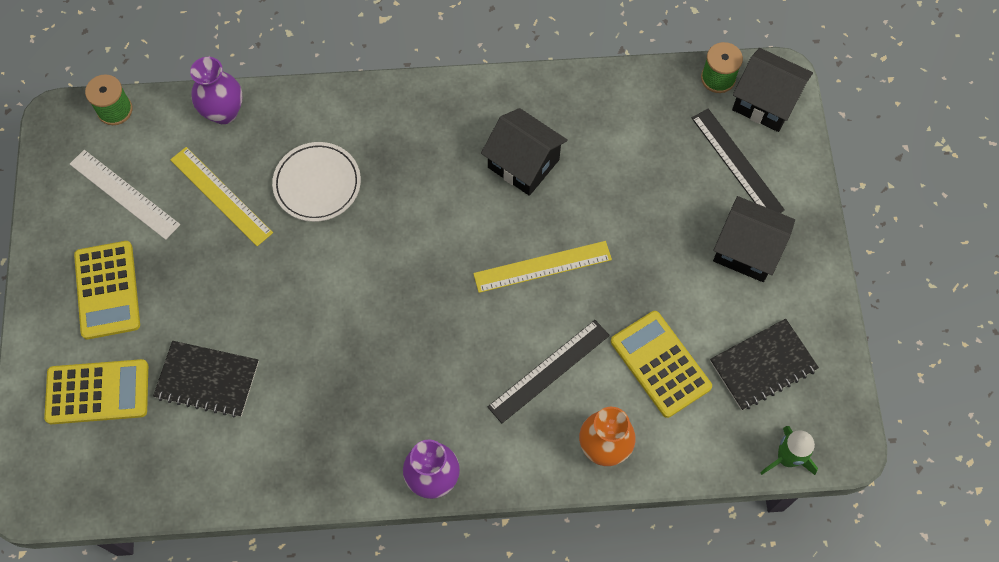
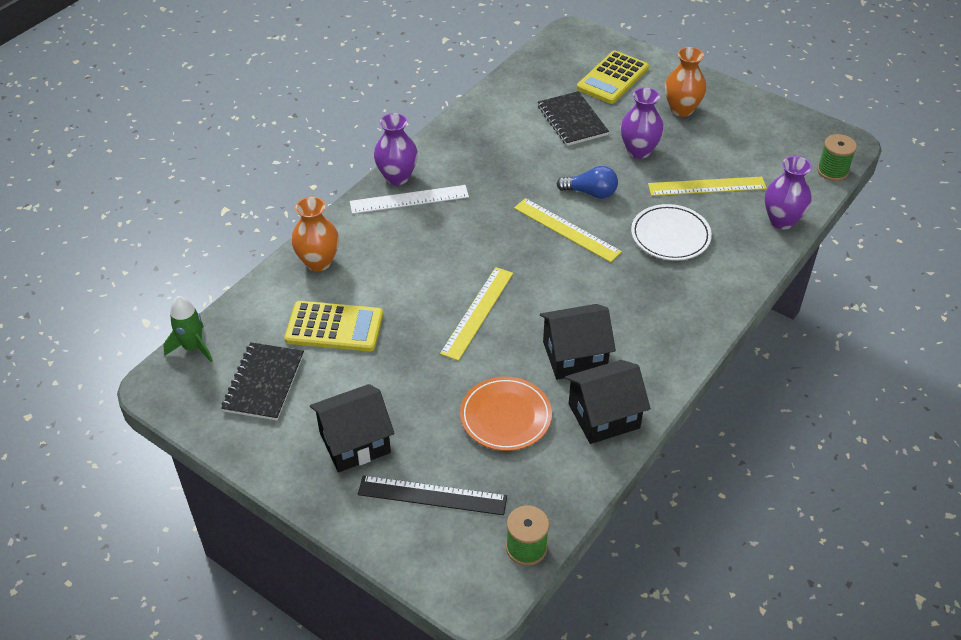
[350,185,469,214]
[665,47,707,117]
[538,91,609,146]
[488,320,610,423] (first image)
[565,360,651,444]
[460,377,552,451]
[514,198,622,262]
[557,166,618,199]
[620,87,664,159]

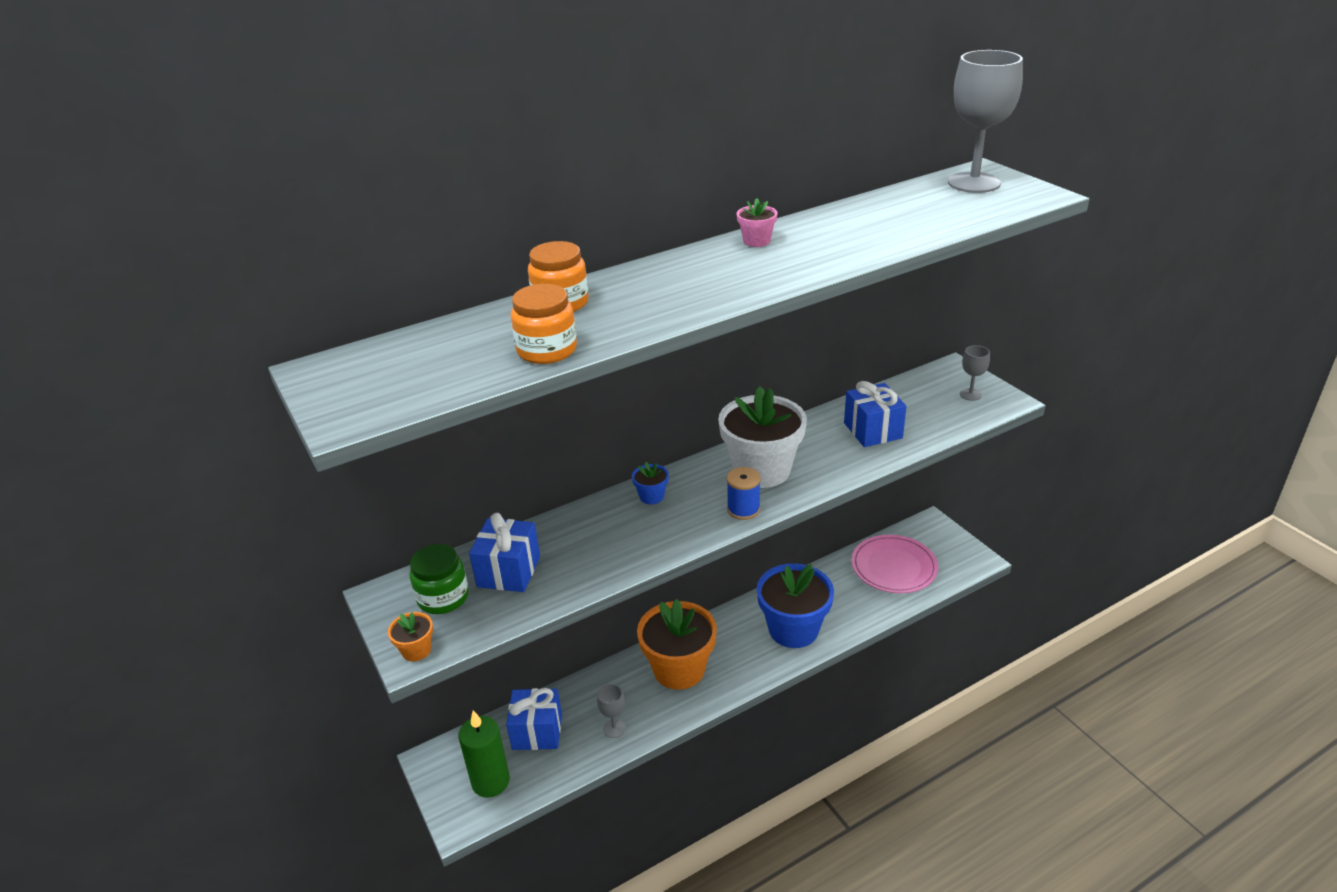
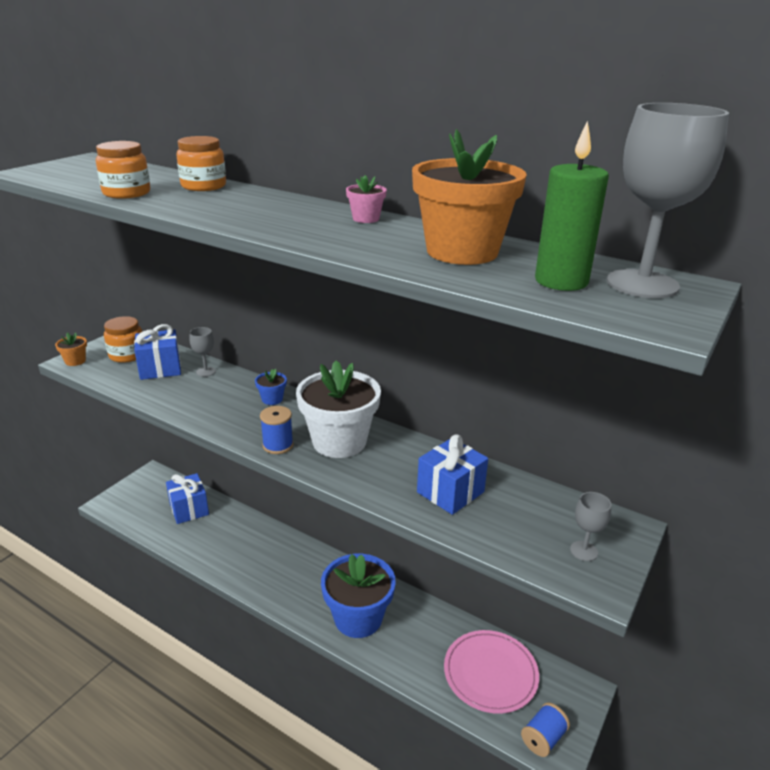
[104,316,142,363]
[535,121,609,291]
[190,327,216,377]
[412,129,527,265]
[521,703,570,757]

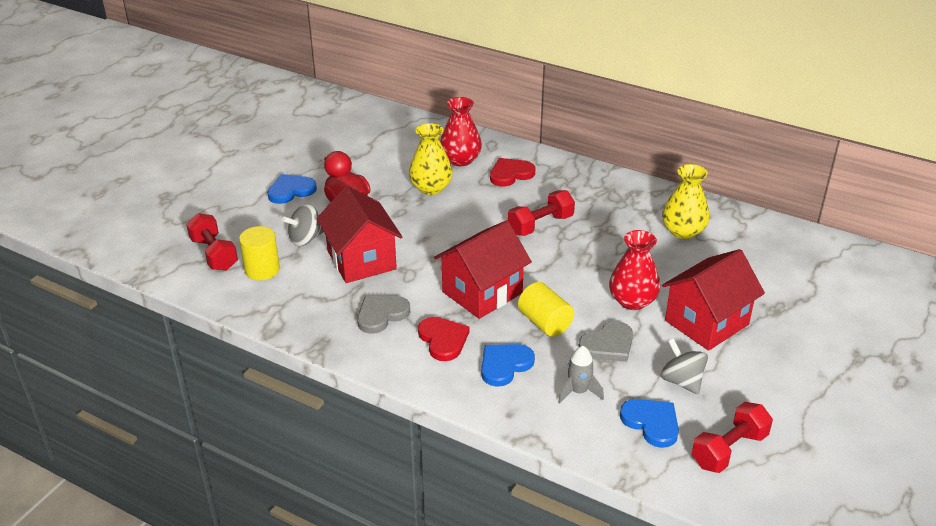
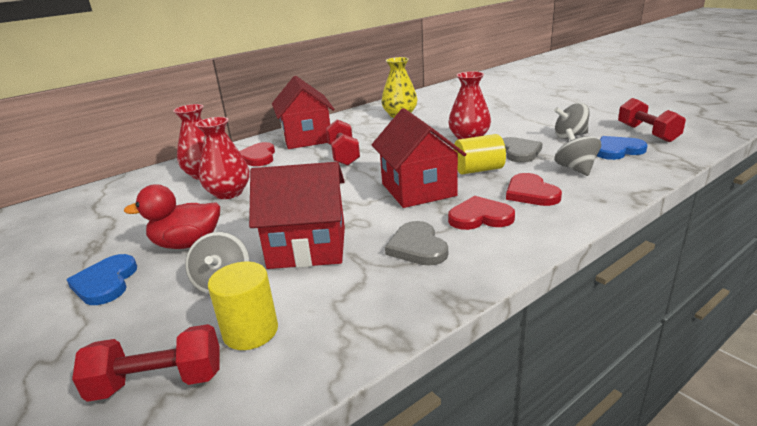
[196,117,250,199]
[506,173,562,206]
[554,128,601,176]
[272,76,334,149]

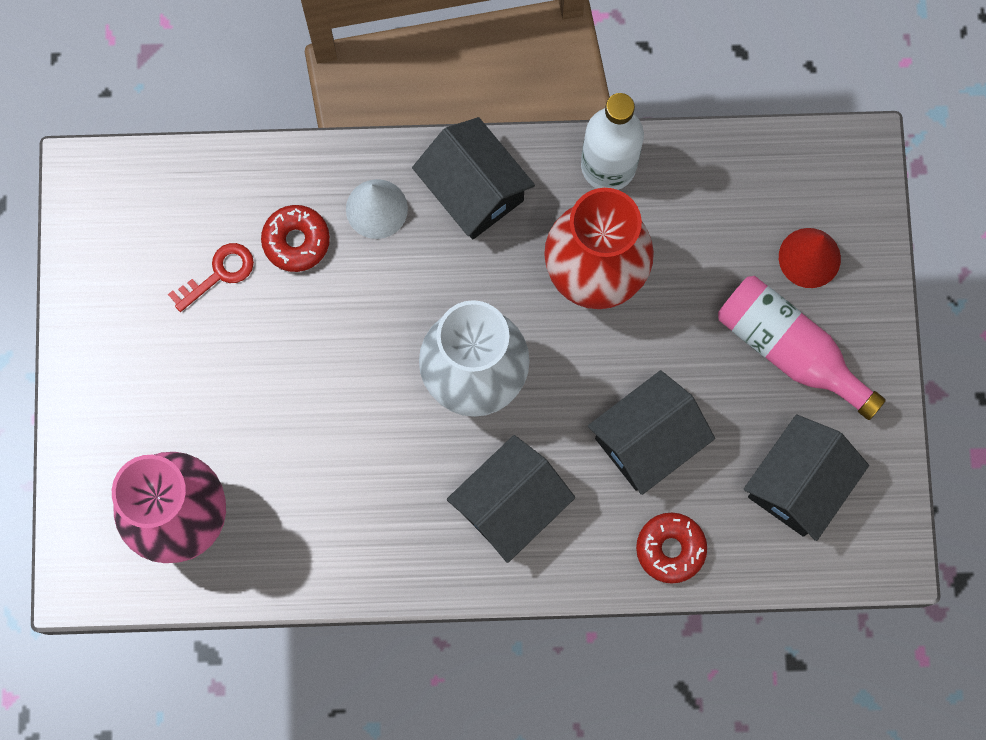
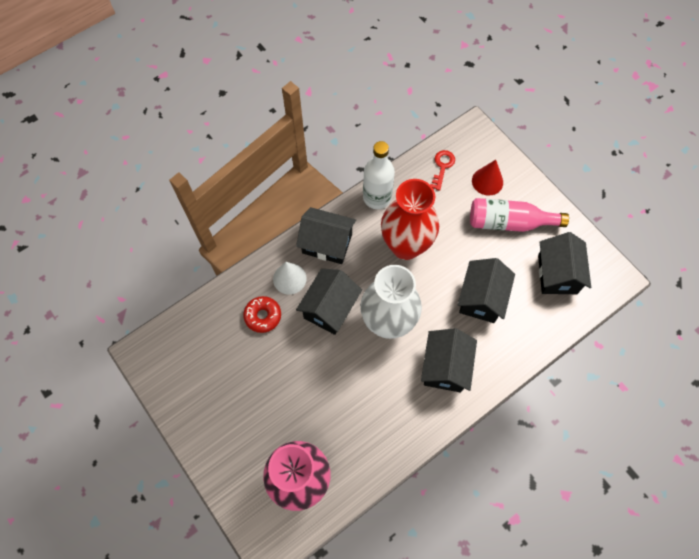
[430,150,455,191]
[636,512,707,584] (first image)
[296,269,362,335]

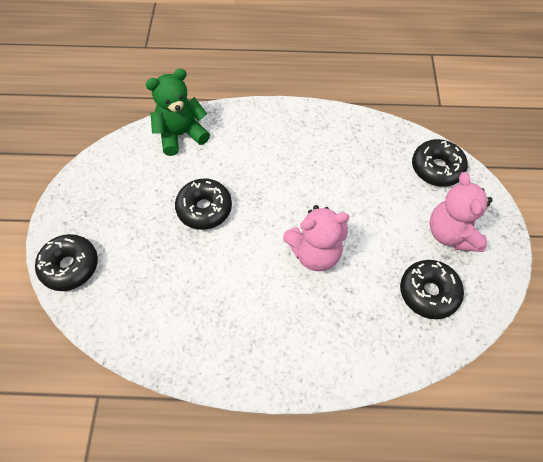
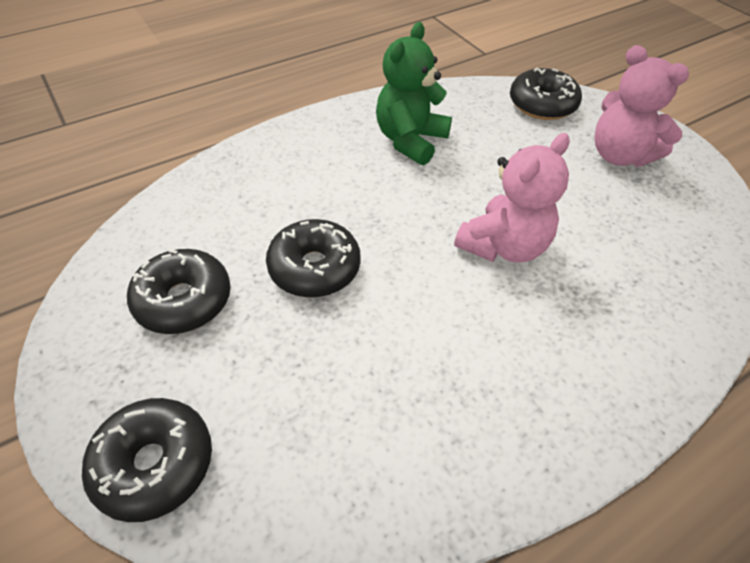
[376,22,452,165]
[127,249,231,334]

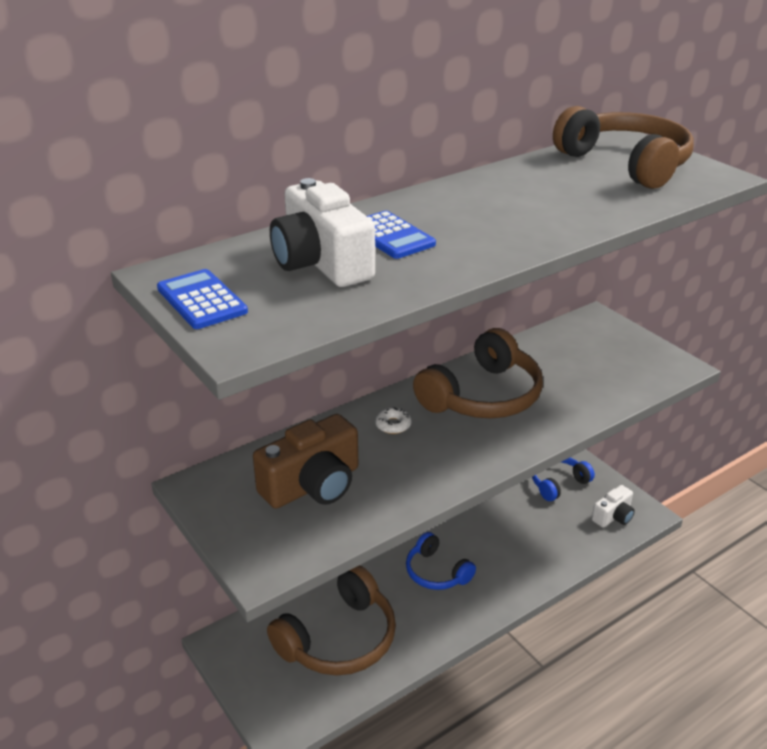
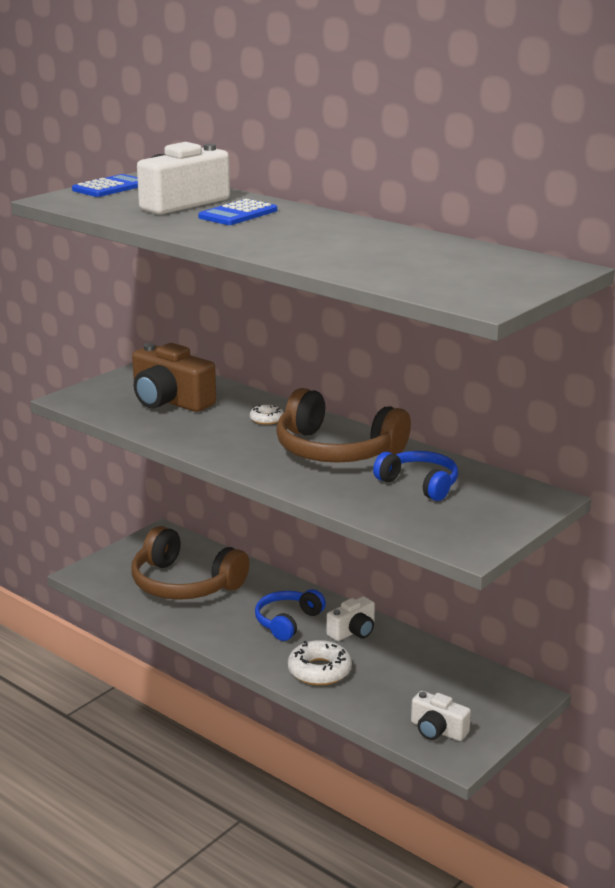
[373,451,458,501]
[553,106,694,189] (first image)
[288,640,352,685]
[326,596,375,641]

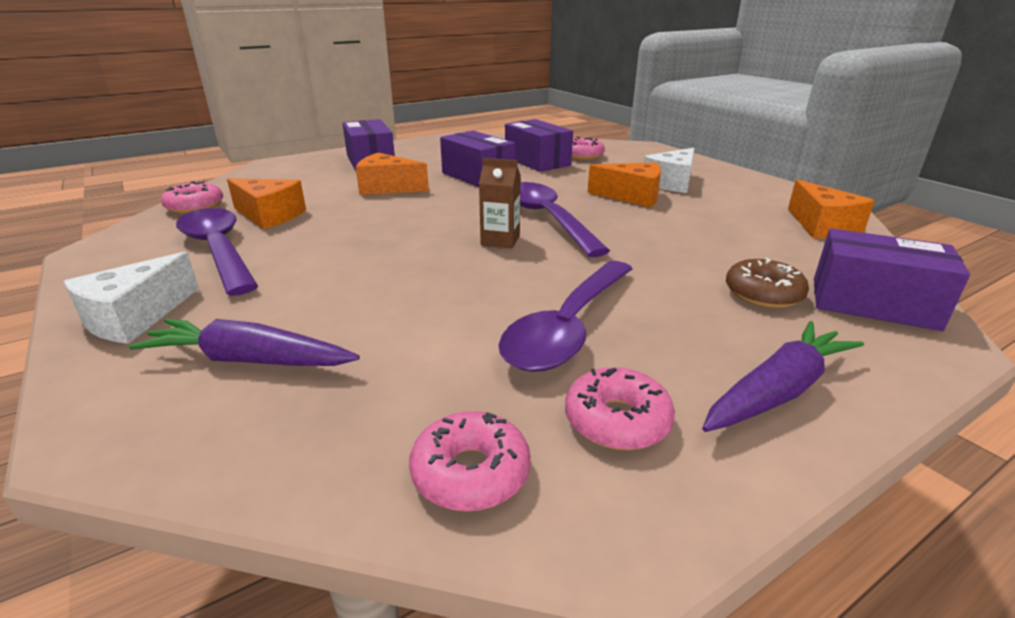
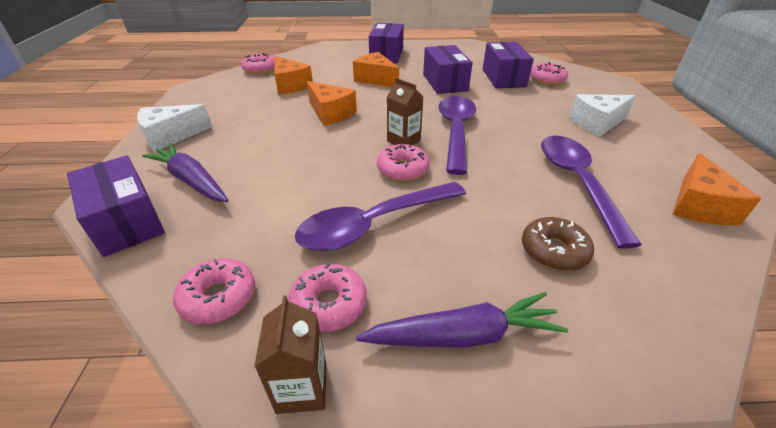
[541,136,642,249]
[307,81,357,126]
[67,155,165,257]
[254,295,327,414]
[377,144,430,181]

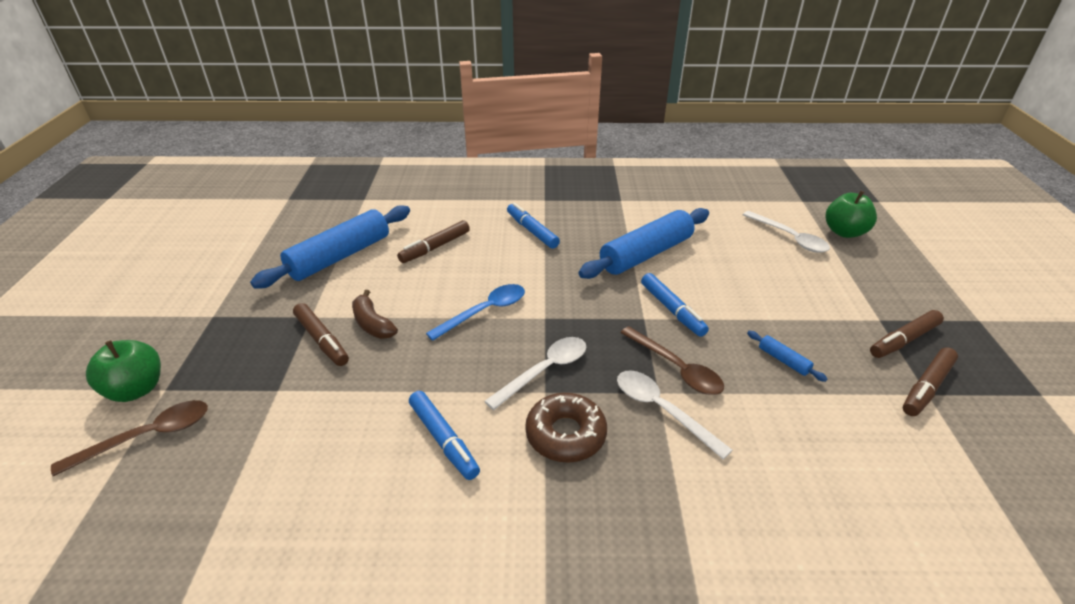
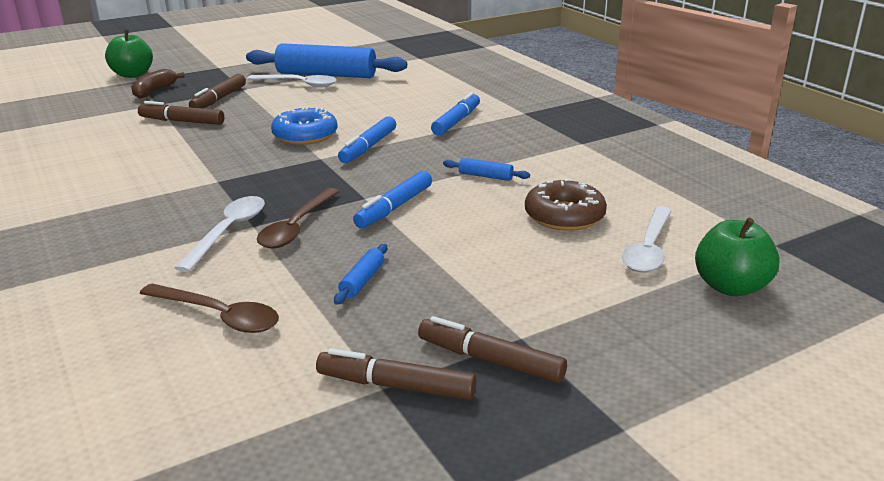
[139,284,279,333]
[131,69,185,99]
[138,101,224,125]
[338,116,396,163]
[271,107,338,145]
[247,74,337,88]
[525,179,607,231]
[443,158,530,181]

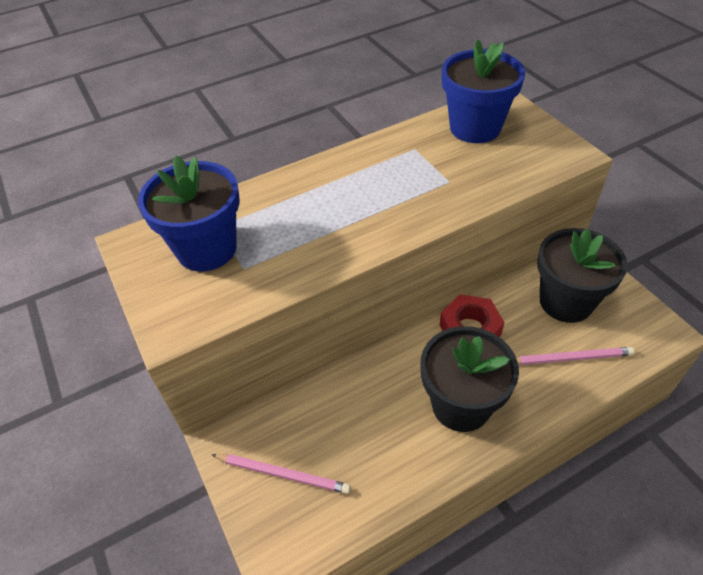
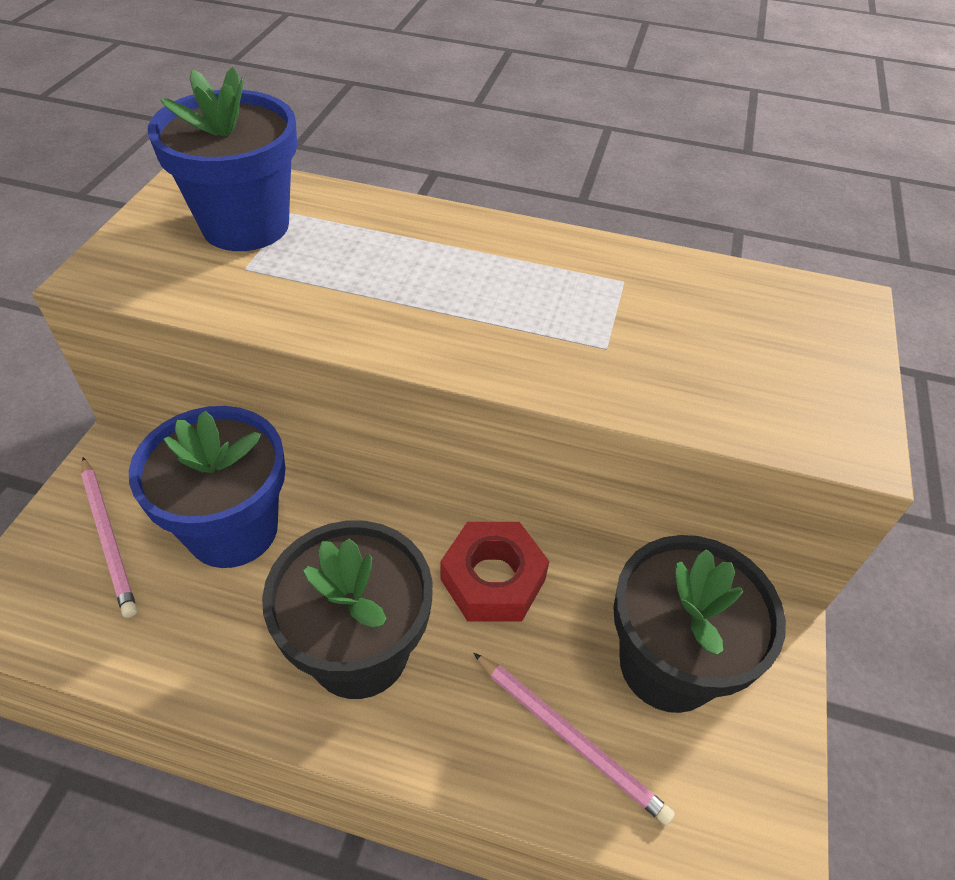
[129,406,285,568]

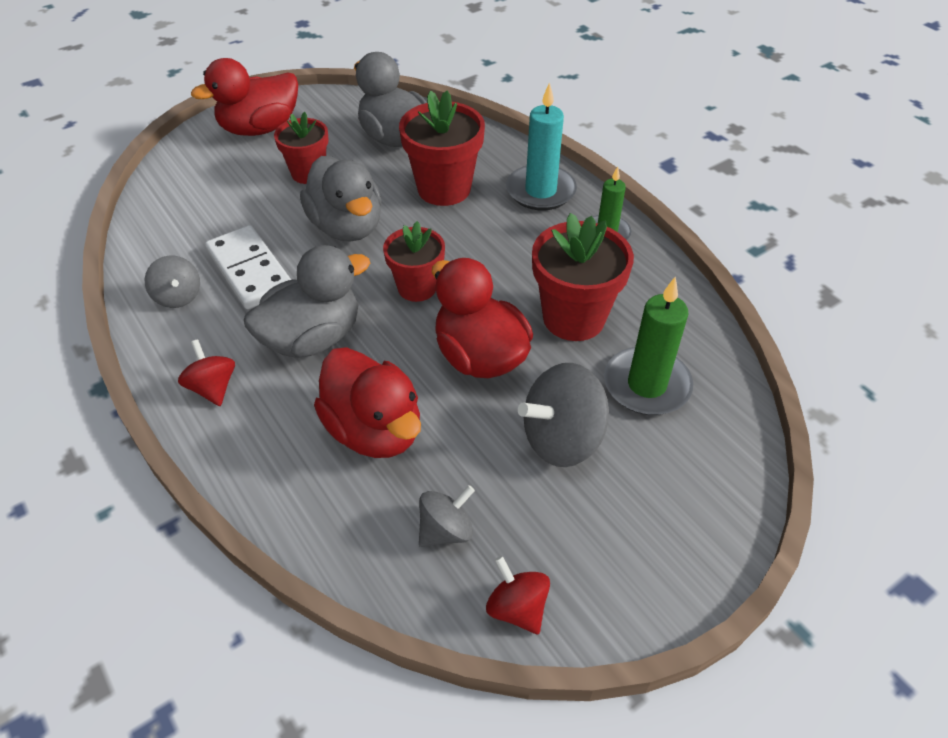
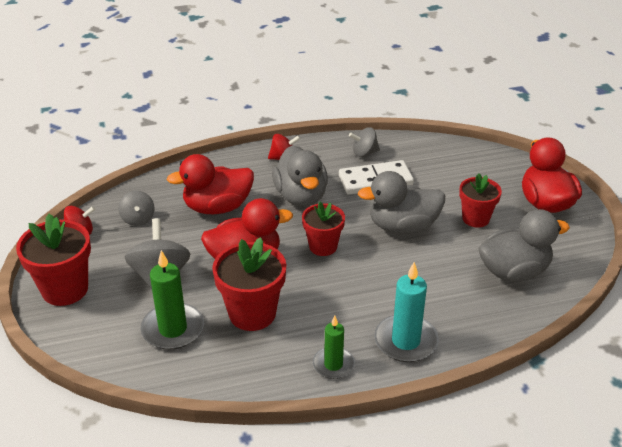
[16,214,91,306]

